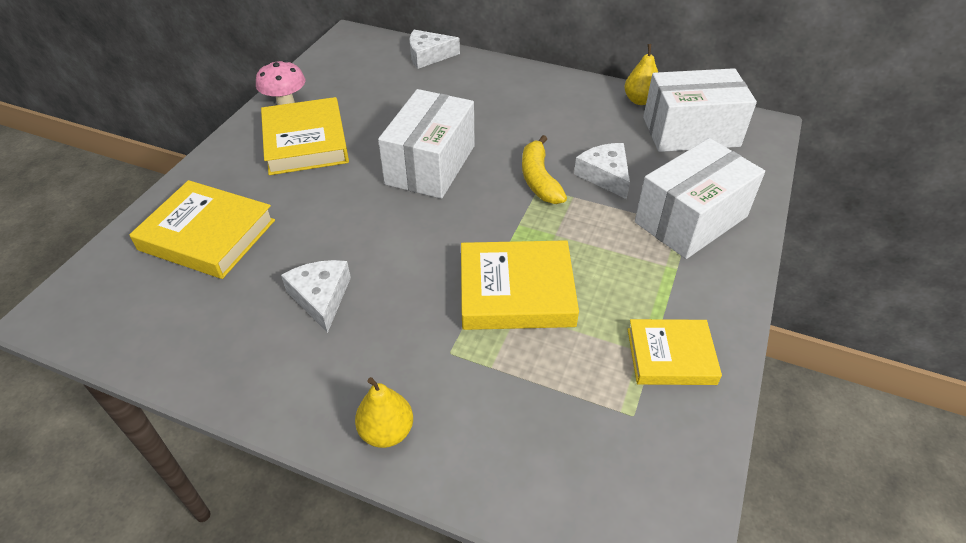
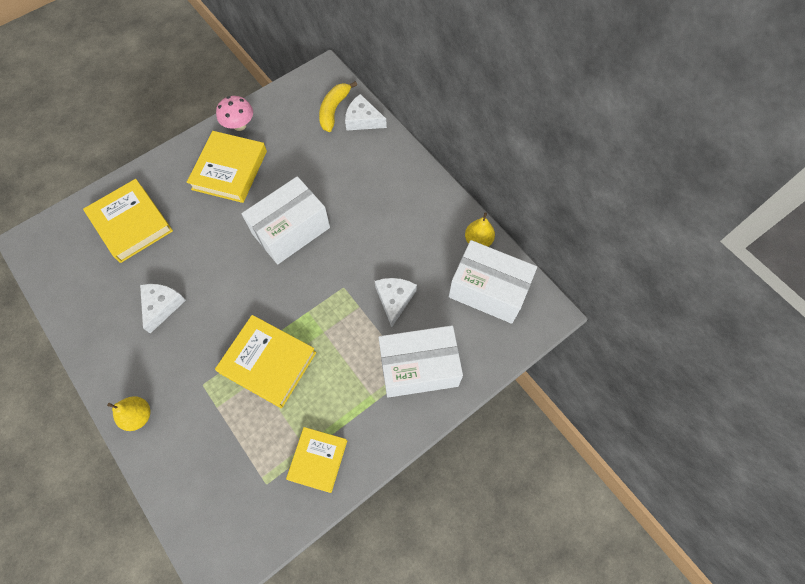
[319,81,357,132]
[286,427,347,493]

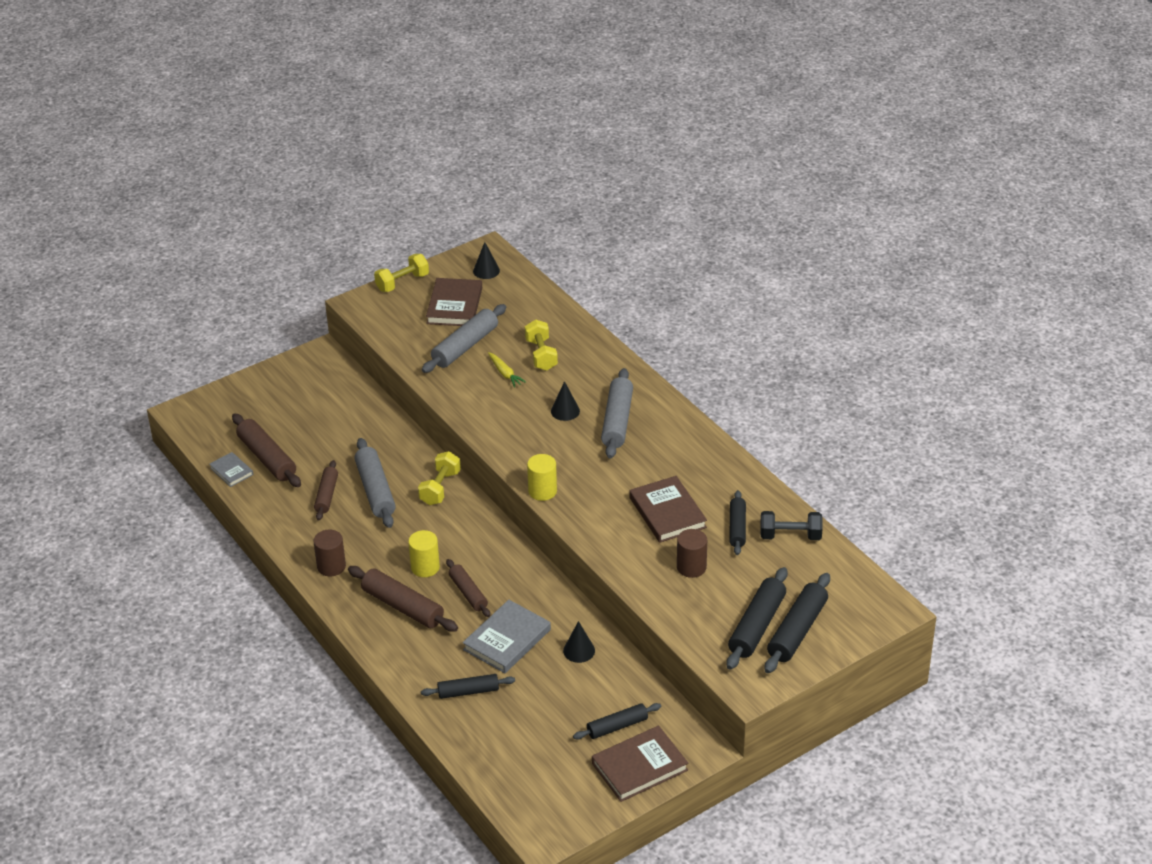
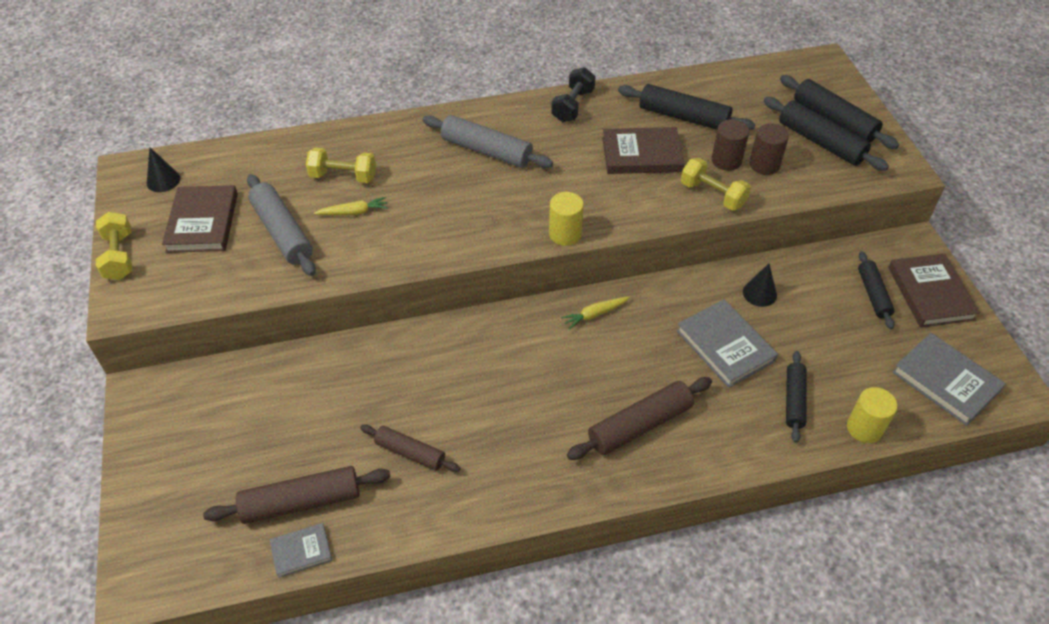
[749,123,789,175]
[354,438,396,528] (first image)
[847,387,897,443]
[681,158,751,211]
[162,185,238,253]
[446,559,490,617] (first image)
[551,381,580,421] (first image)
[618,84,755,130]
[551,67,596,122]
[561,296,630,330]
[892,333,1006,426]

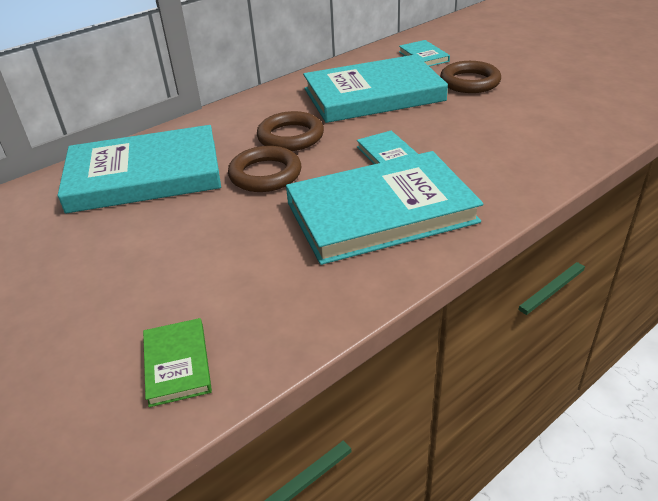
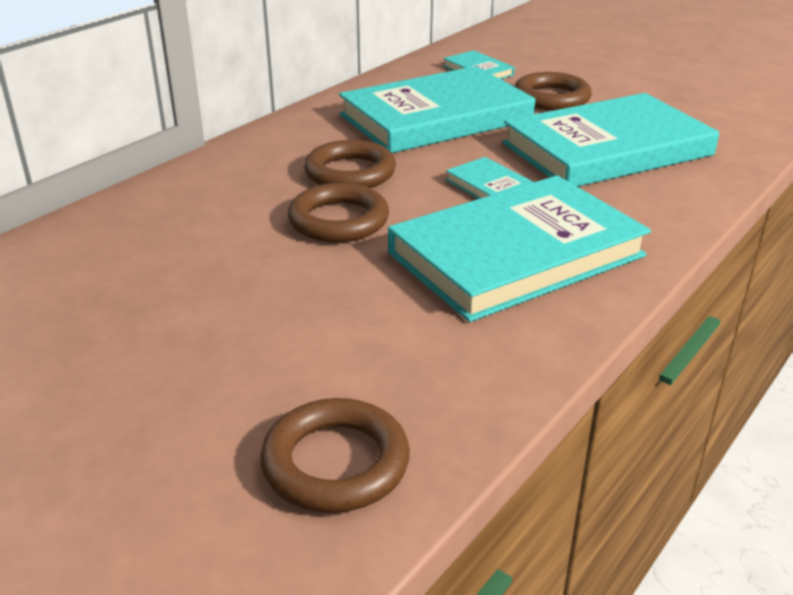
[502,93,719,187]
[260,398,410,513]

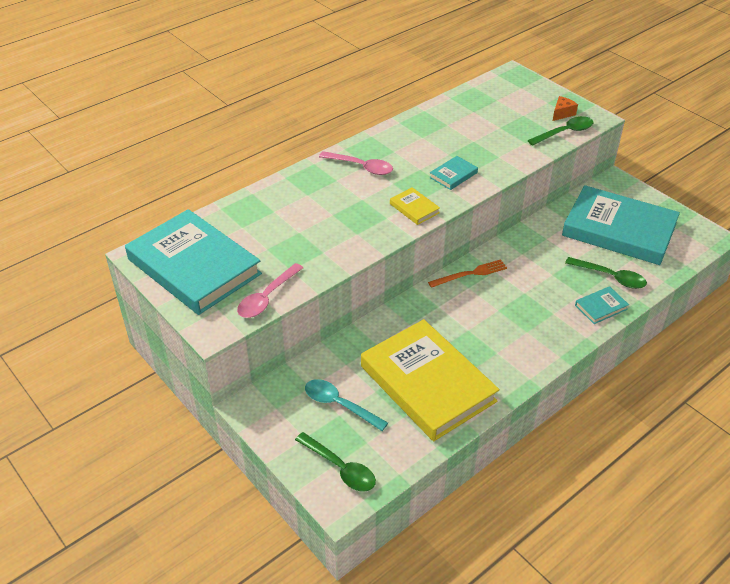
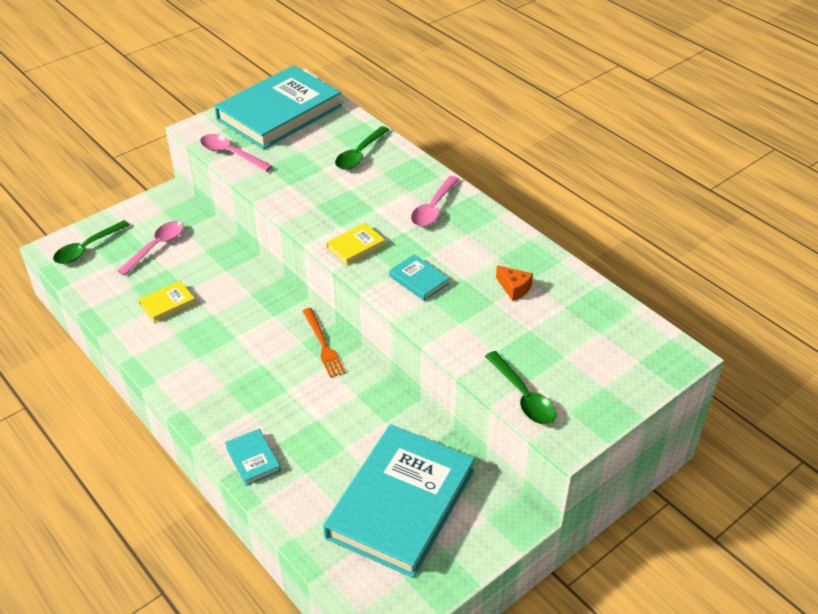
[118,221,184,275]
[138,281,196,323]
[496,265,533,301]
[335,126,389,170]

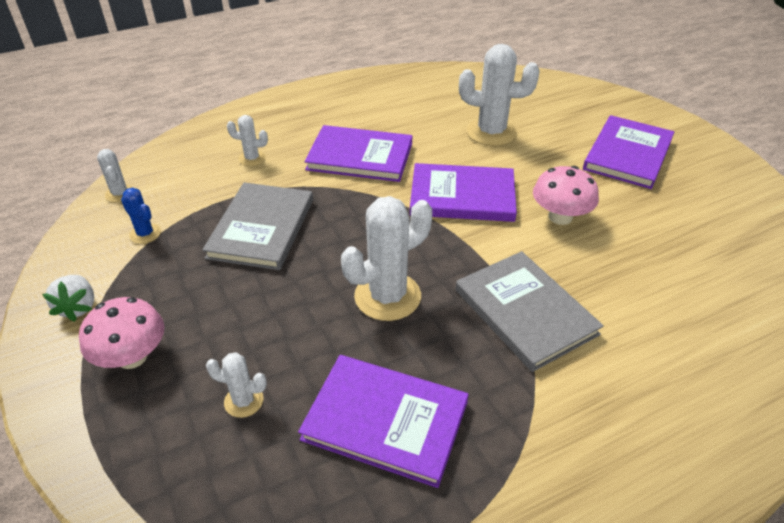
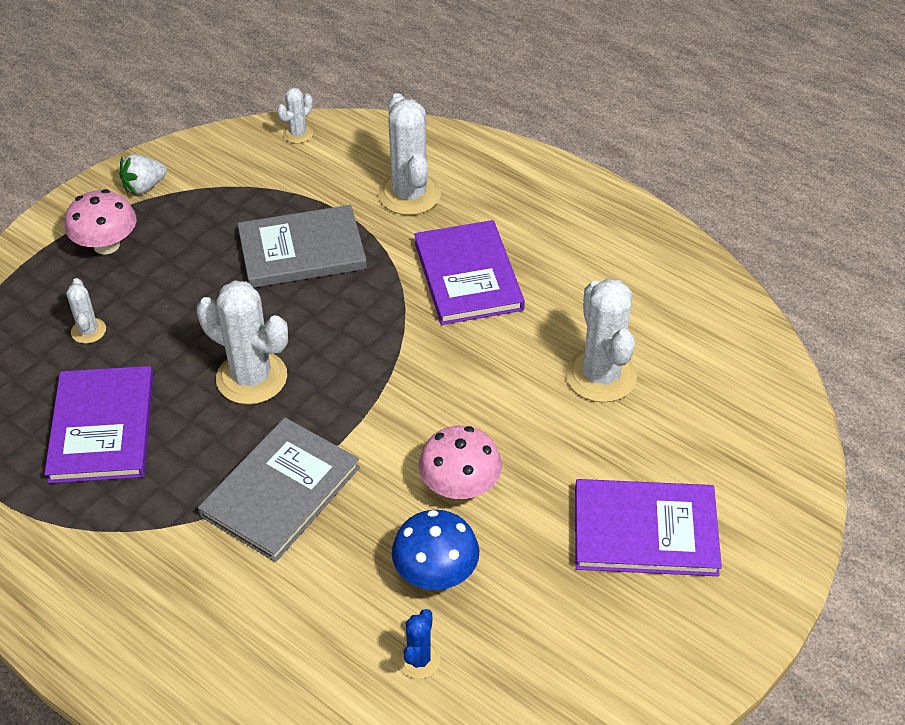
[398,609,441,679]
[378,93,441,215]
[410,163,517,222] (first image)
[392,510,479,590]

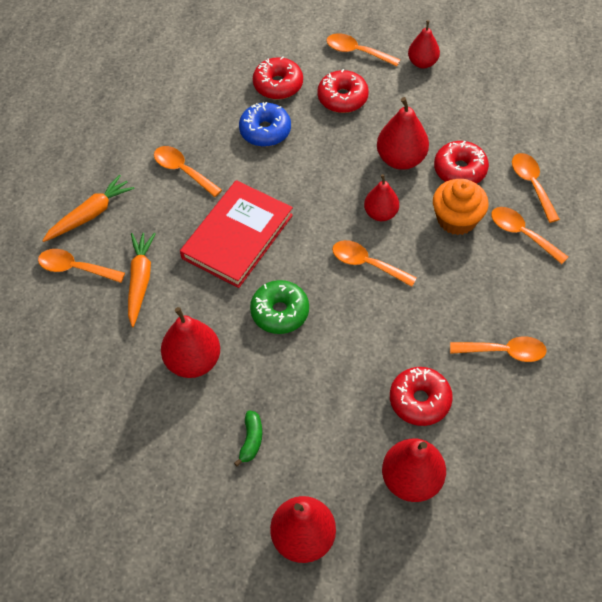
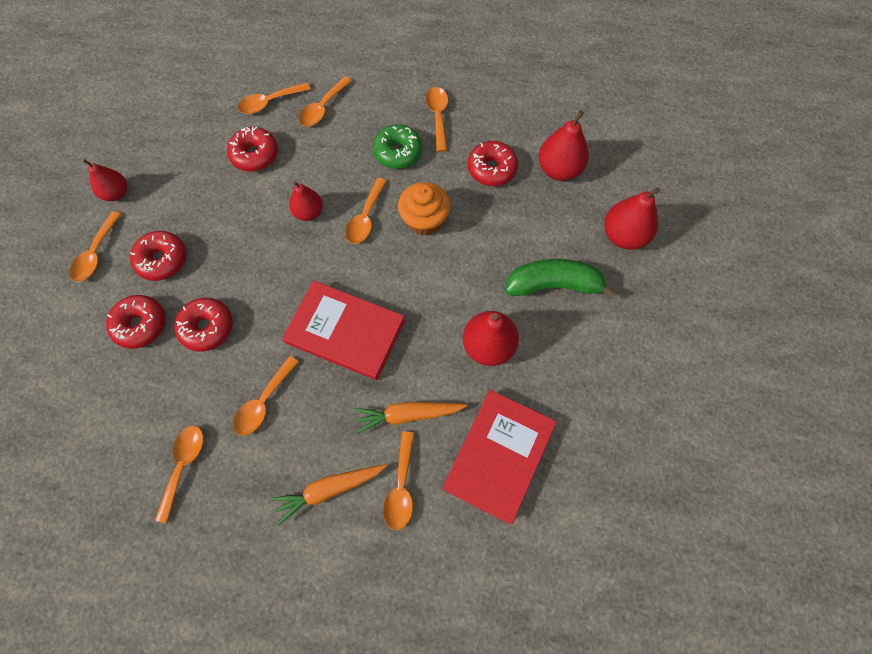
[270,464,387,525]
[505,259,616,299]
[174,298,233,352]
[373,124,422,169]
[377,97,429,170] (first image)
[398,182,451,236]
[155,426,204,523]
[443,390,557,525]

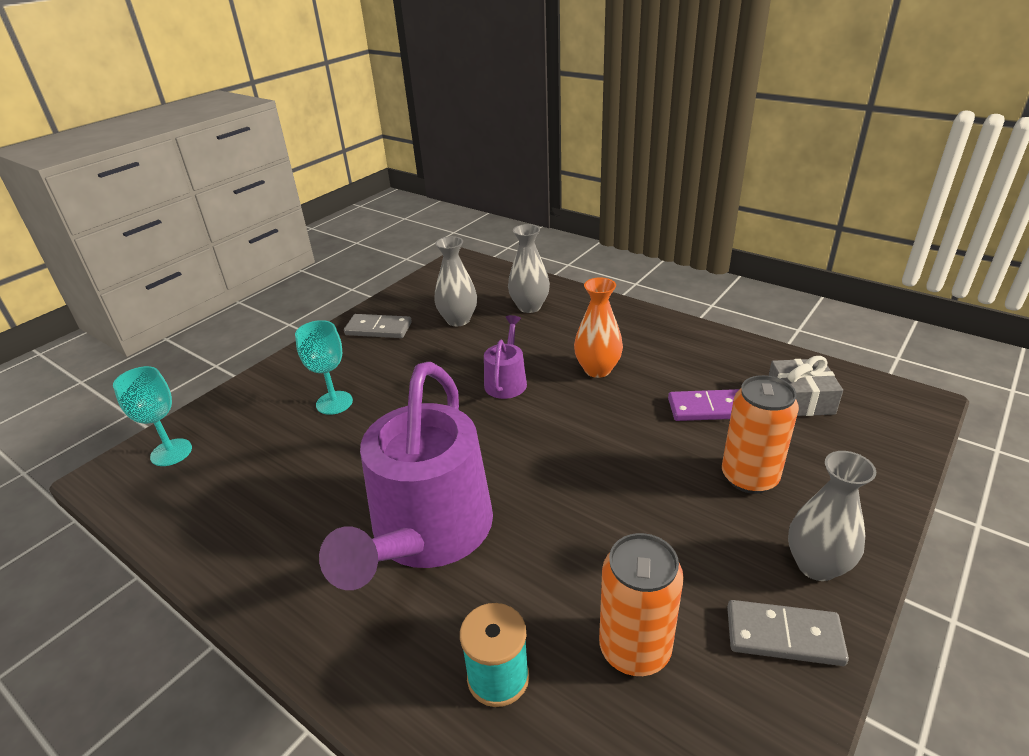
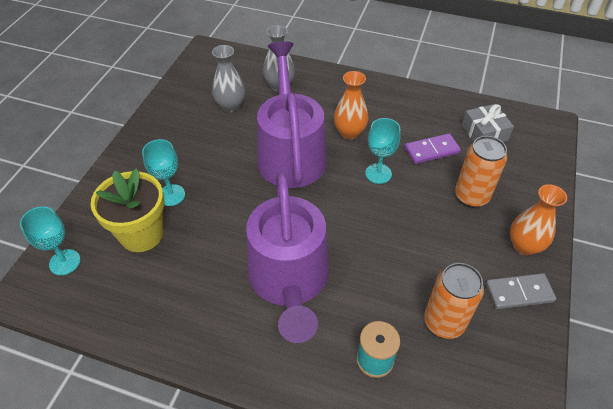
[344,314,412,338] (first image)
[257,41,327,188]
[510,184,567,255]
[91,168,164,252]
[365,118,401,184]

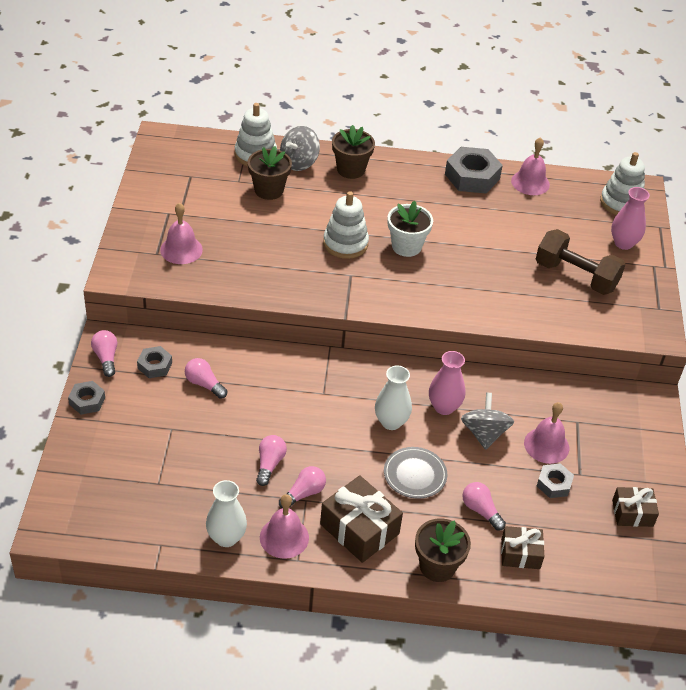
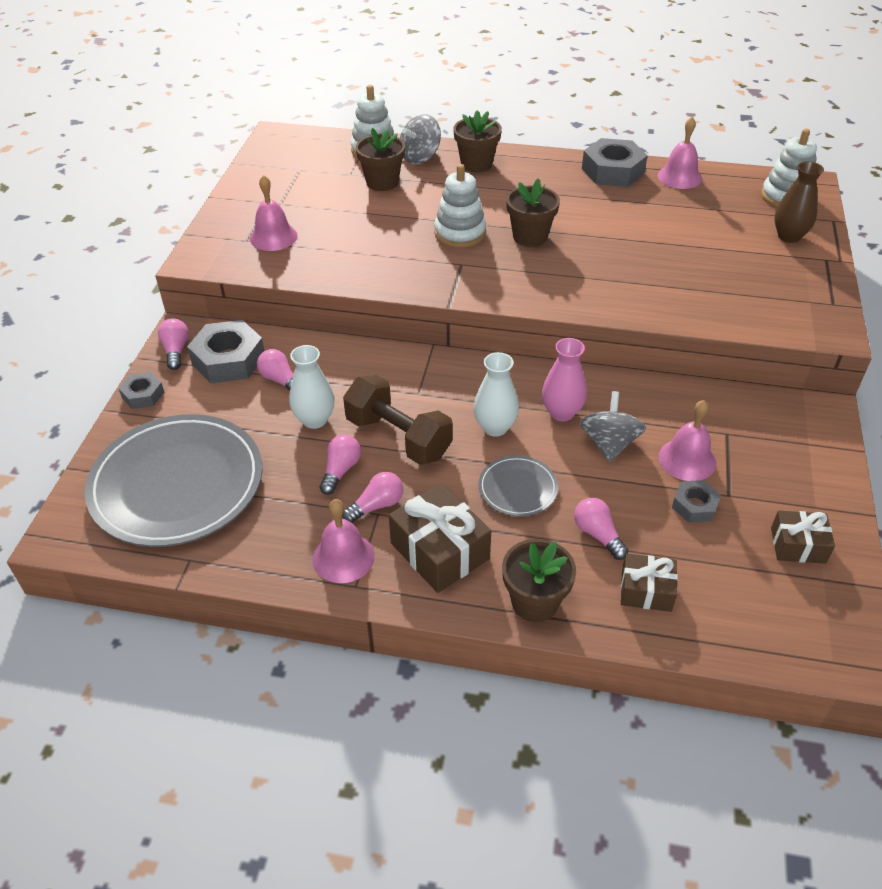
[187,320,264,383]
[289,345,335,429]
[506,178,560,247]
[343,375,453,465]
[775,161,824,243]
[85,414,263,547]

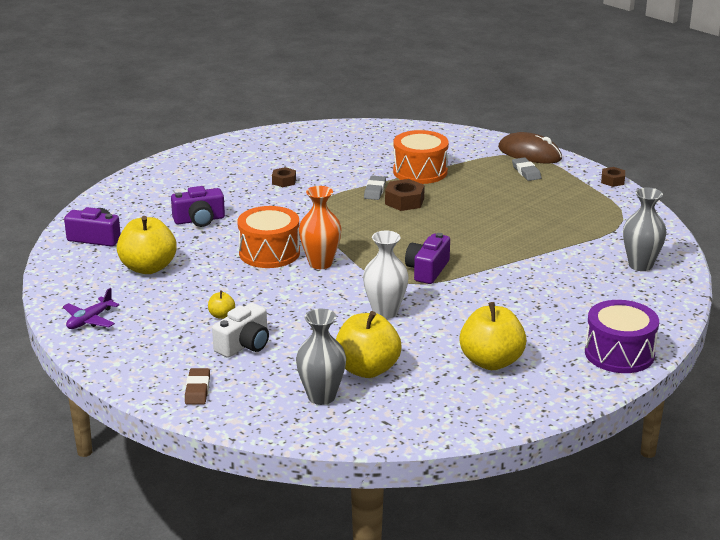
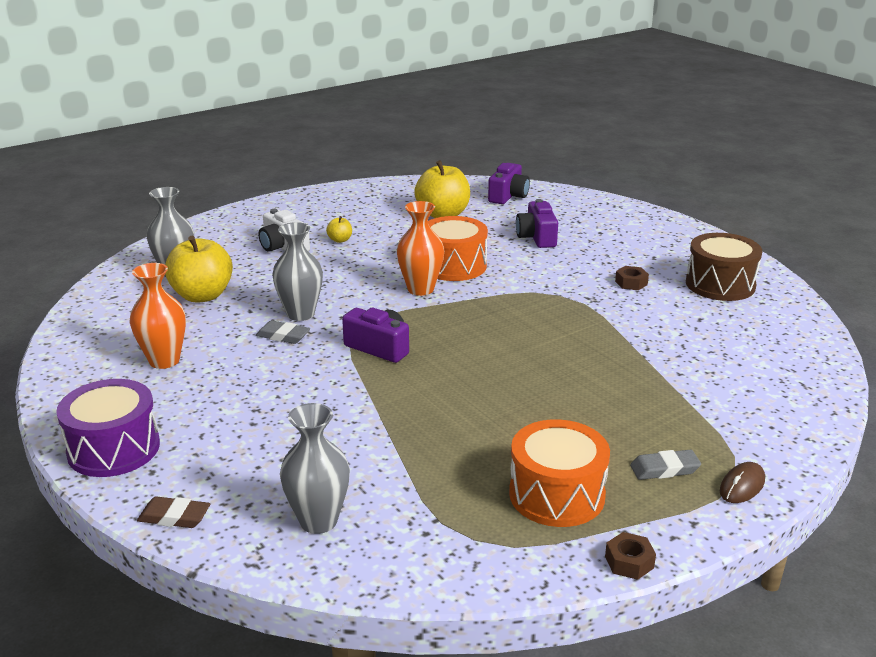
[63,288,119,329] (first image)
[137,496,210,528]
[272,222,323,321]
[256,320,310,344]
[385,179,425,211] (first image)
[509,419,610,527]
[130,263,186,369]
[720,462,765,503]
[686,233,762,301]

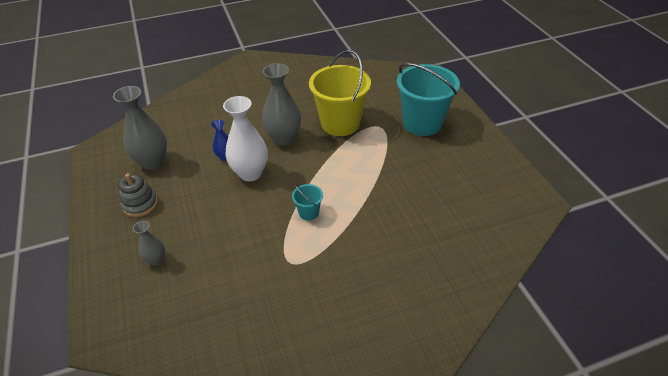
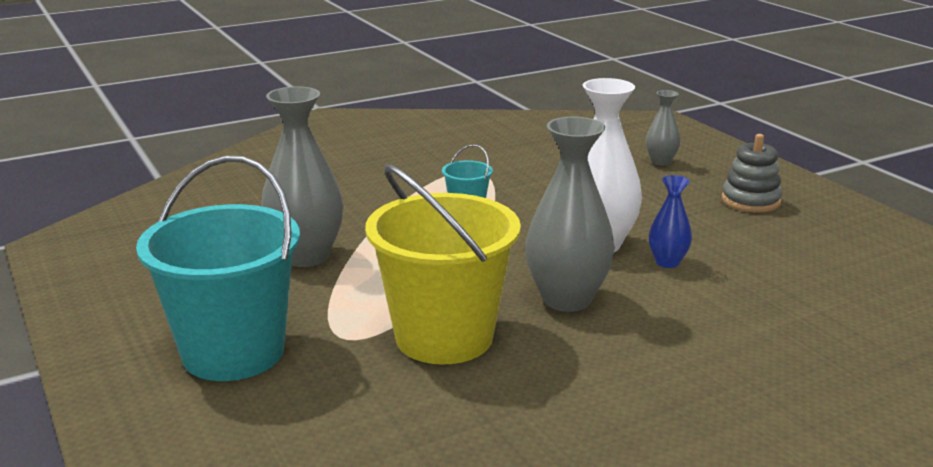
[261,86,344,267]

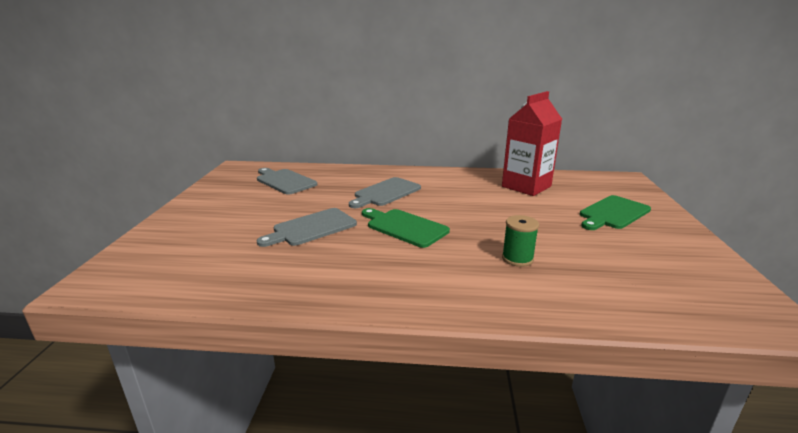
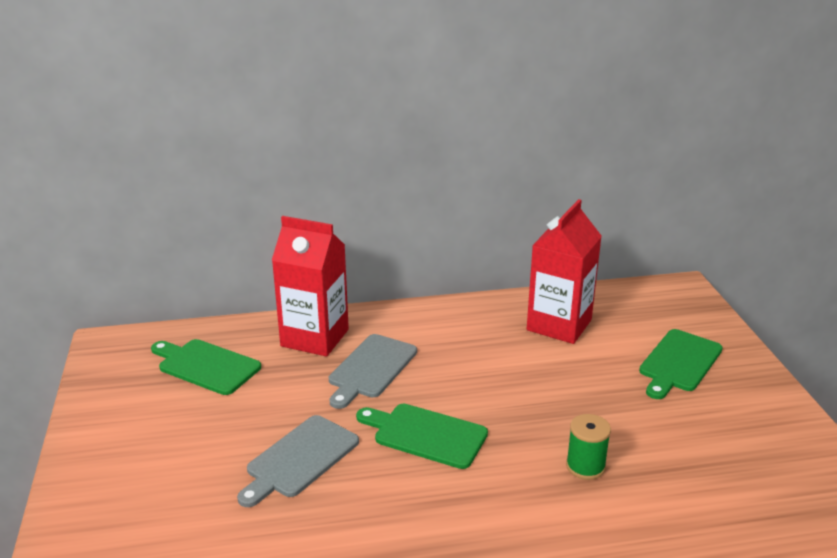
[151,339,261,395]
[272,216,349,357]

